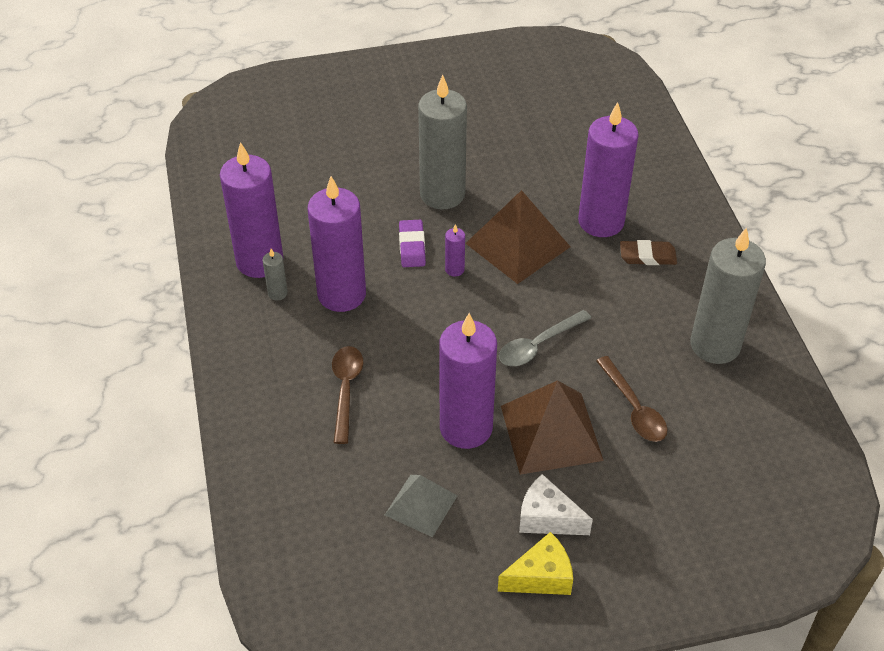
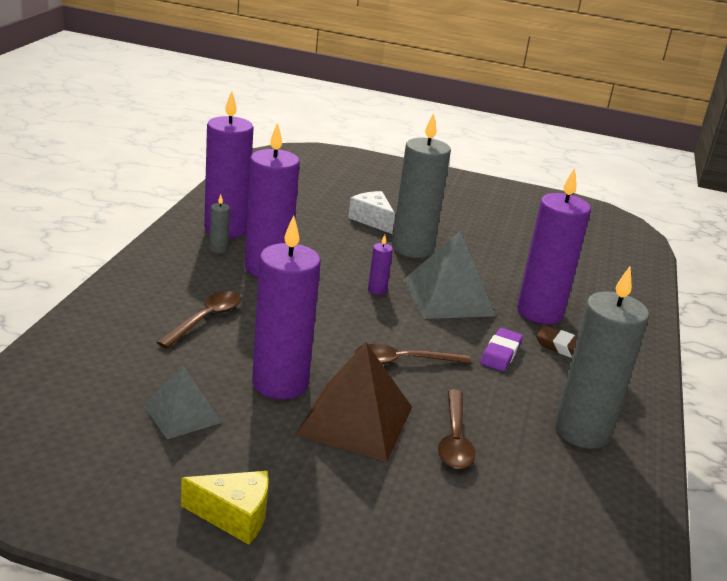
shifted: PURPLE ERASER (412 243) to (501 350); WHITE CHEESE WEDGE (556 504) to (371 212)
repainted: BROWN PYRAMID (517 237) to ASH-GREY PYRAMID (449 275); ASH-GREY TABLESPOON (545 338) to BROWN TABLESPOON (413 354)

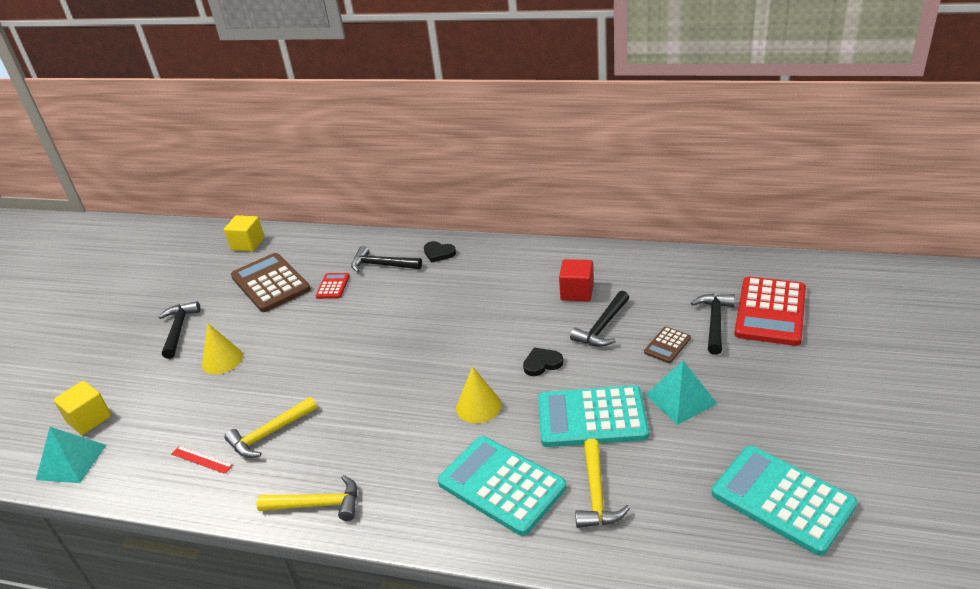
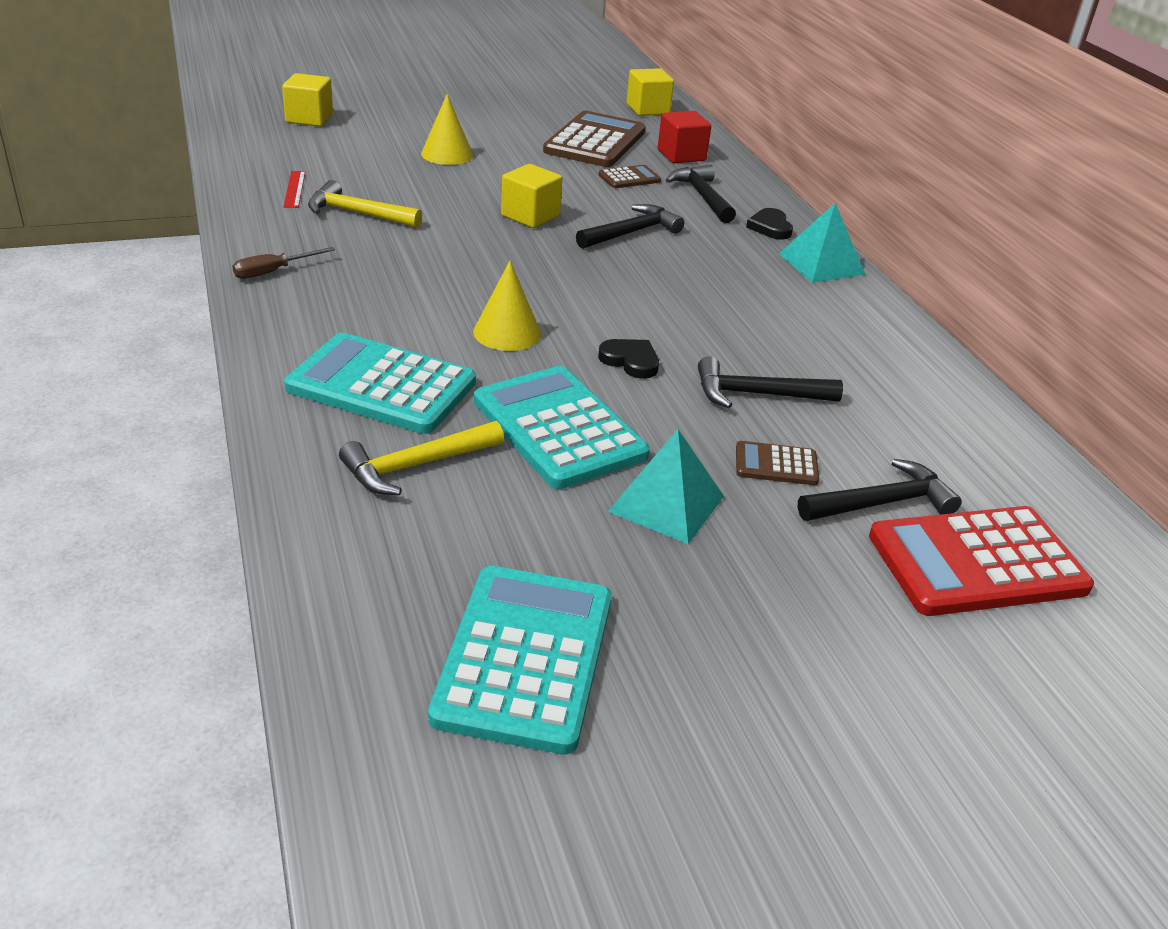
new: BRIGHT YELLOW BLOCK (531 196)
shifted: SCARLET BLOCK (576 280) to (684 137); JET-BLACK CARPENTER'S HAMMER (179 330) to (630 226); TEAL PYRAMID (71 455) to (822 243)
swapped: BRIGHT YELLOW CARPENTER'S HAMMER (307 498) to BROWN HAND SCREWDRIVER (283 263)
repainted: SCARLET ADDING MACHINE (333 286) to BROWN ADDING MACHINE (630 176)
rotated: TEAL ADDING MACHINE (502 486) = (380 383) 75 degrees counterclockwise

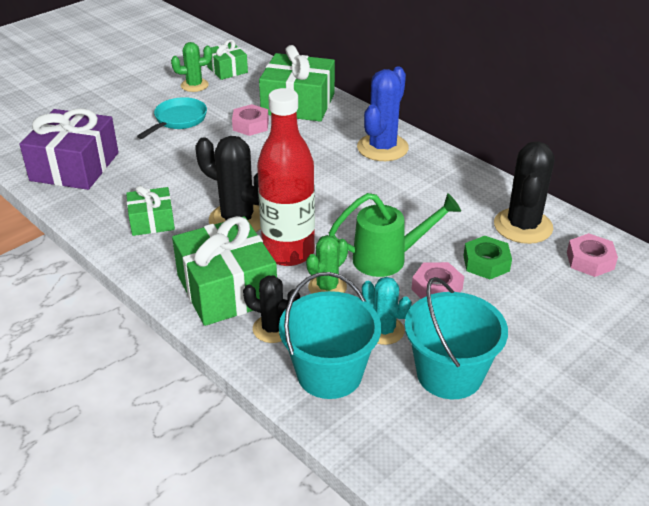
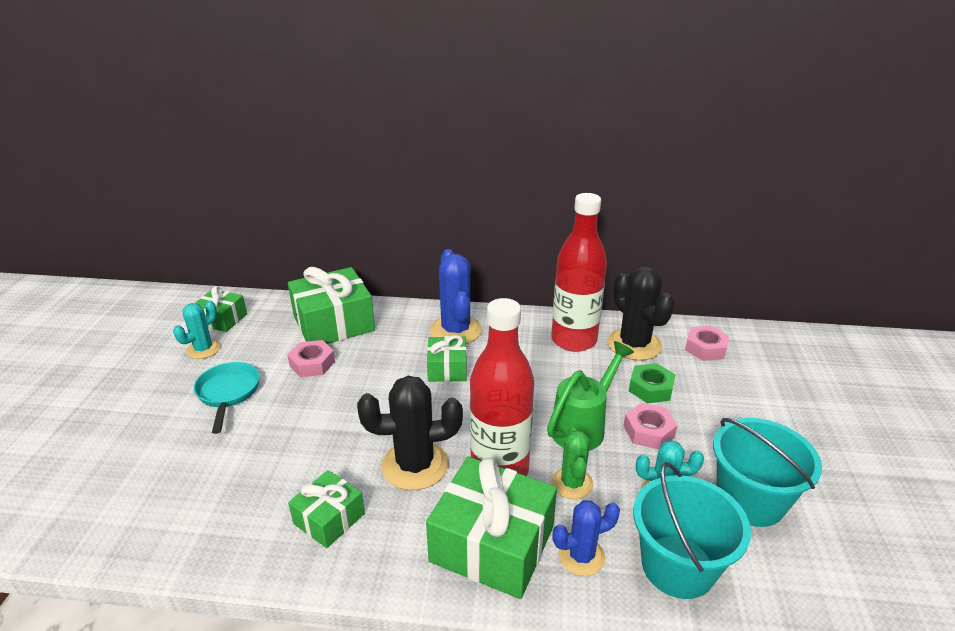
gone: PURPLE GIFT (69 149)
new: SCARLET DRINK BOTTLE (579 272); GREEN GIFT (447 358)
repainted: GREEN PRICKLY PLANT (191 67) to TEAL PRICKLY PLANT (197 329); JET-BLACK PRICKLY PLANT (271 309) to BLUE PRICKLY PLANT (586 538)

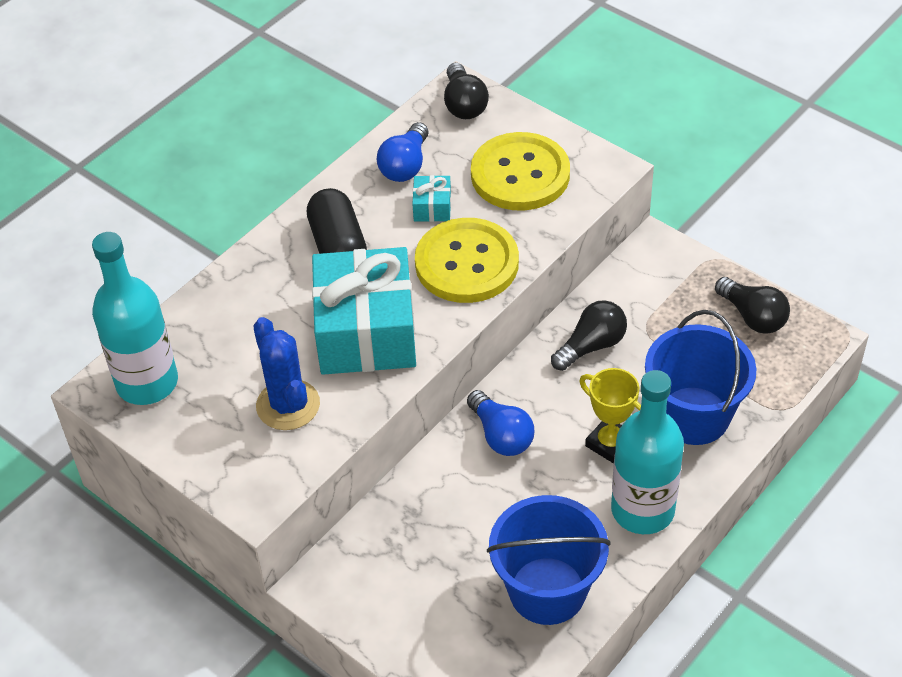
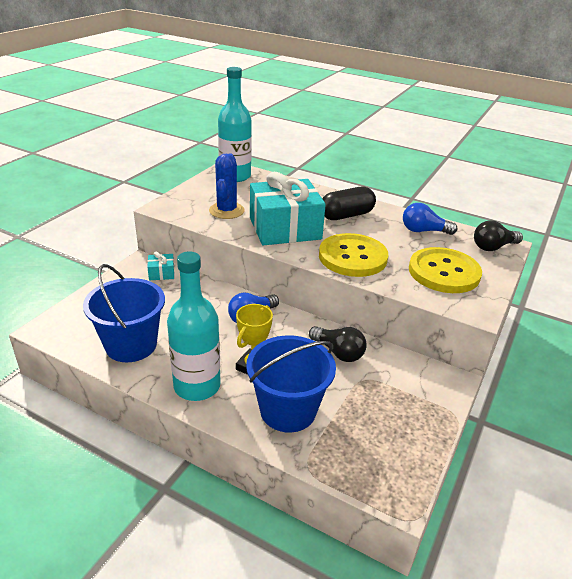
gone: JET-BLACK BULB (752 305)
shifted: TEAL GIFT (431 198) to (161 265)
rotated: BLUE PRICKLY PLANT (286 373) = (227 186) 45 degrees counterclockwise

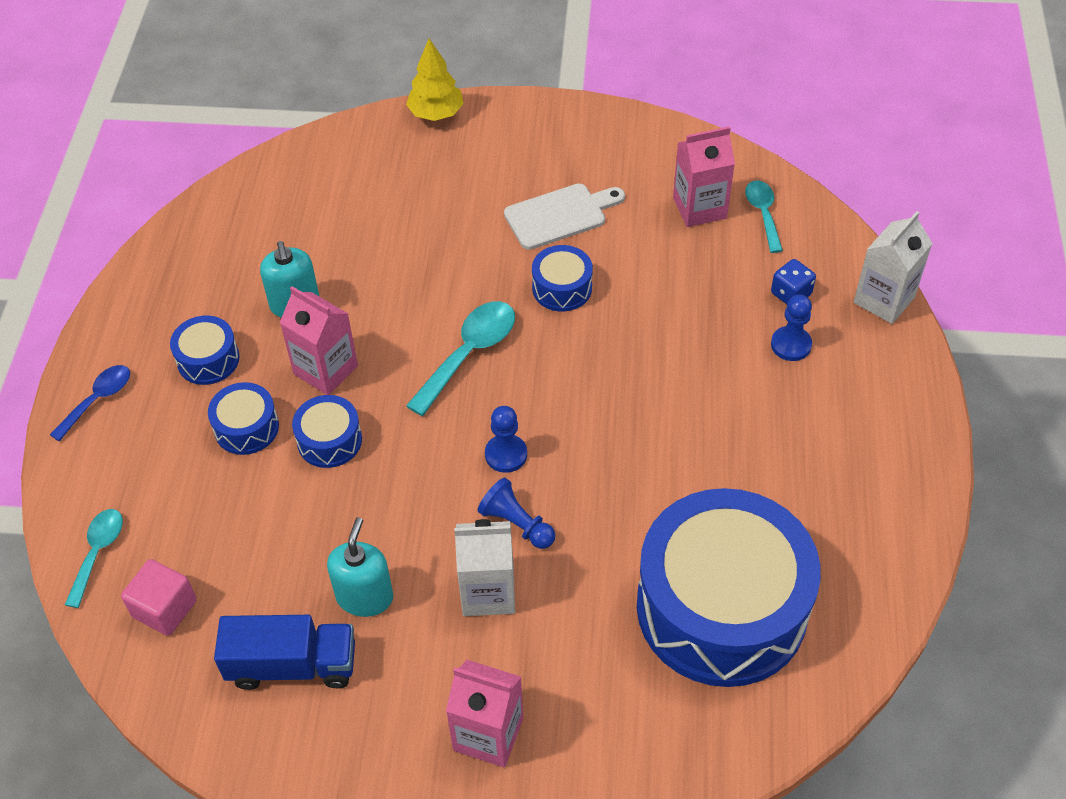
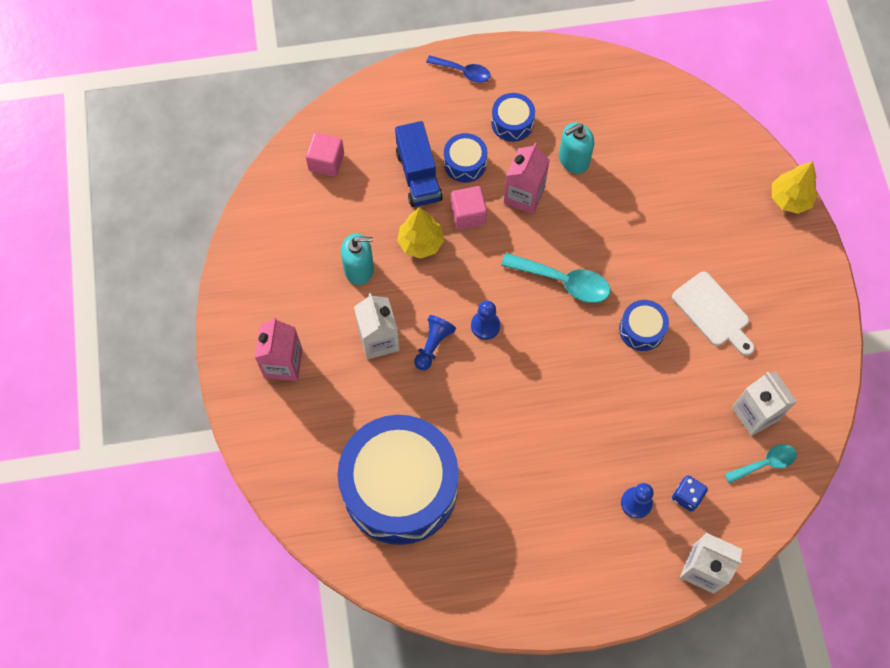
gone: TEAL TABLESPOON (94 558)
new: BRIGHT YELLOW TOY TREE (420 233)
shifted: BLUE LORRY (284 652) to (419 164)
swapped: BLUE TOY DRUM (327 431) to ROSE-PINK BLOCK (469 208)
repainted: ROSE-PINK MILK CARTON (704 176) to WHITE MILK CARTON (764 404)

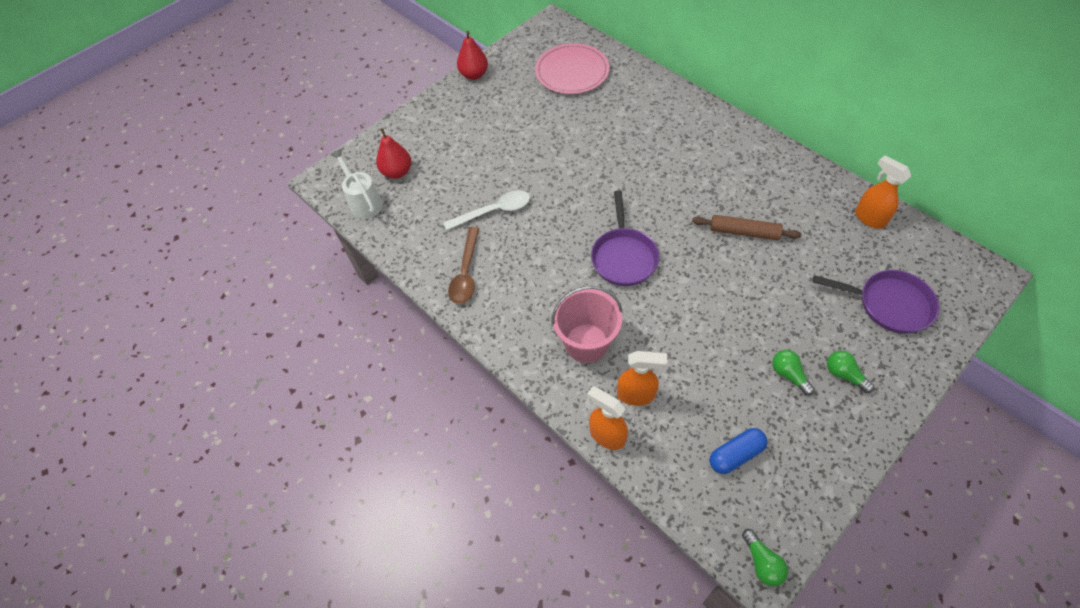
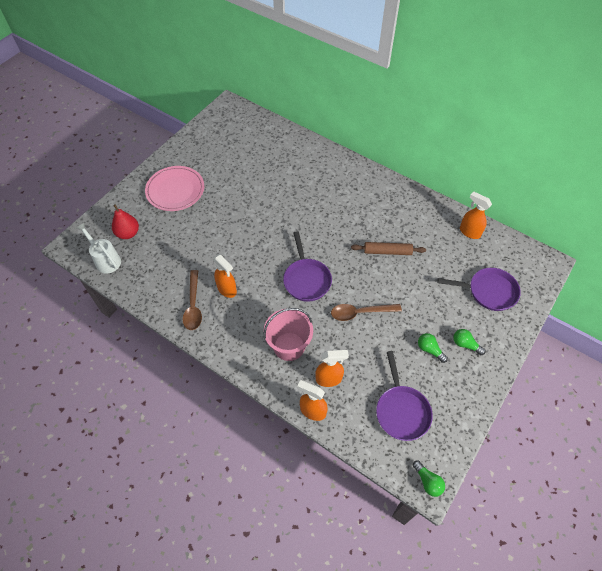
gone: SCARLET PEAR (472 55); WHITE TABLESPOON (486 210)
new: ORANGE SPRAYER (225 276); BROWN TABLESPOON (366 312)
shifted: ROSE-PINK FLAT DISH (572 68) to (174 188)
swapped: BLUE PILL (738 451) to PURPLE FRYING PAN (404 396)

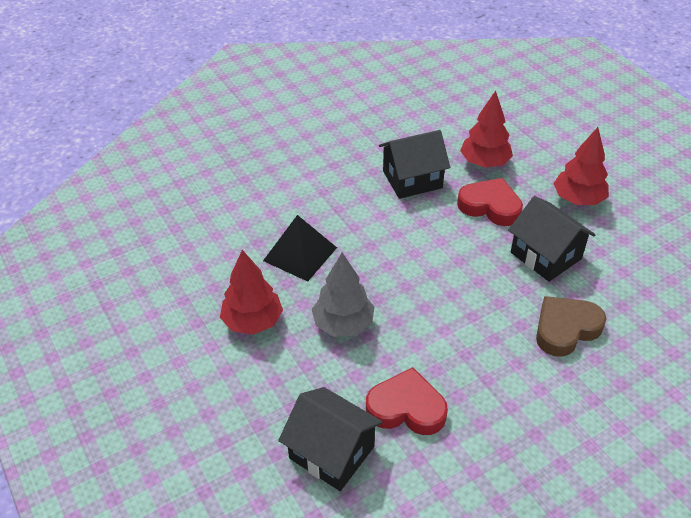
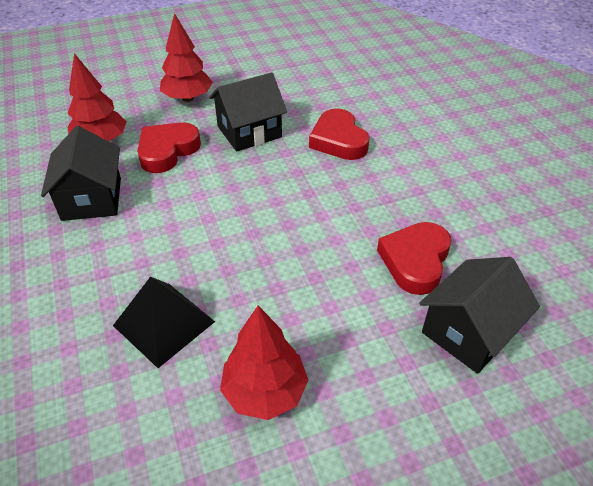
gone: ASH-GREY TOY TREE (343 294)
repainted: BROWN HEART SHAPE (571 326) to SCARLET HEART SHAPE (339 134)

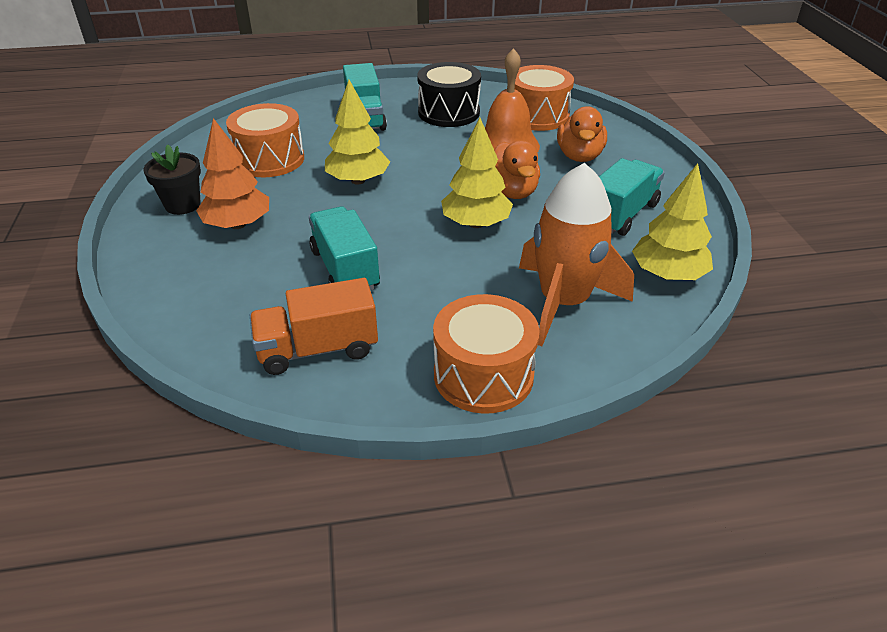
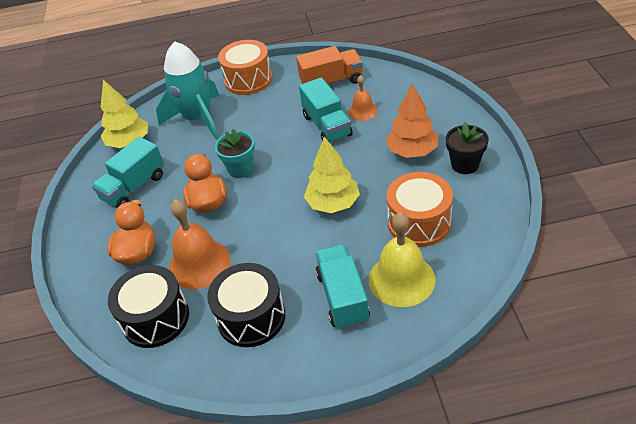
new: ORANGE SCHOOL BELL (363 98); BRIGHT YELLOW SCHOOL BELL (402 259)
swapped: BRIGHT YELLOW TOY TREE (477 173) to TEAL POTTED PLANT (235 153)
repainted: ORANGE TOY DRUM (544 98) to JET-BLACK TOY DRUM (148 306); ORANGE ROCKET (576 254) to TEAL ROCKET (187 90)

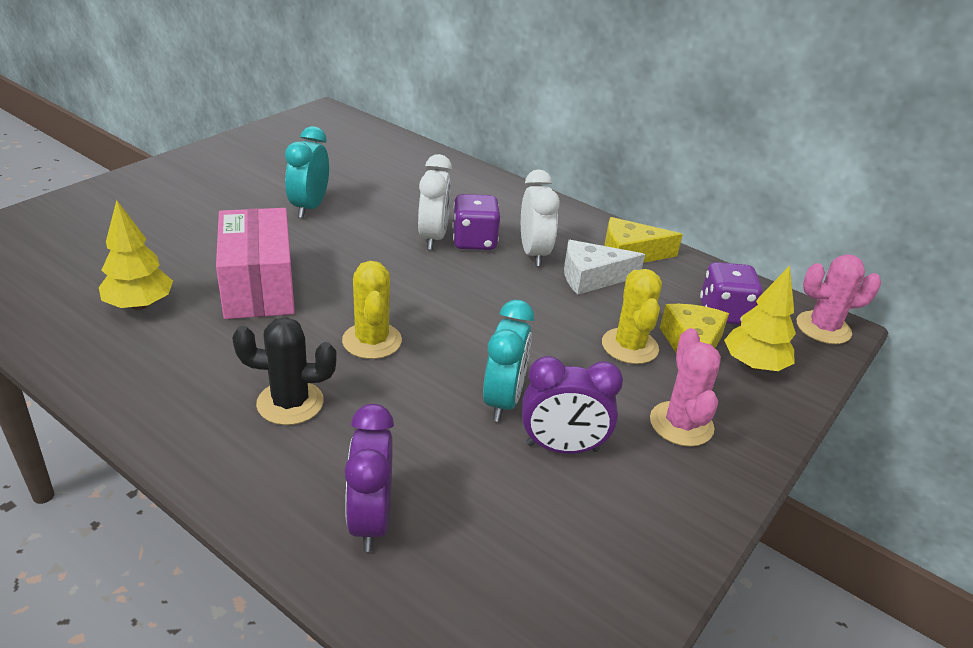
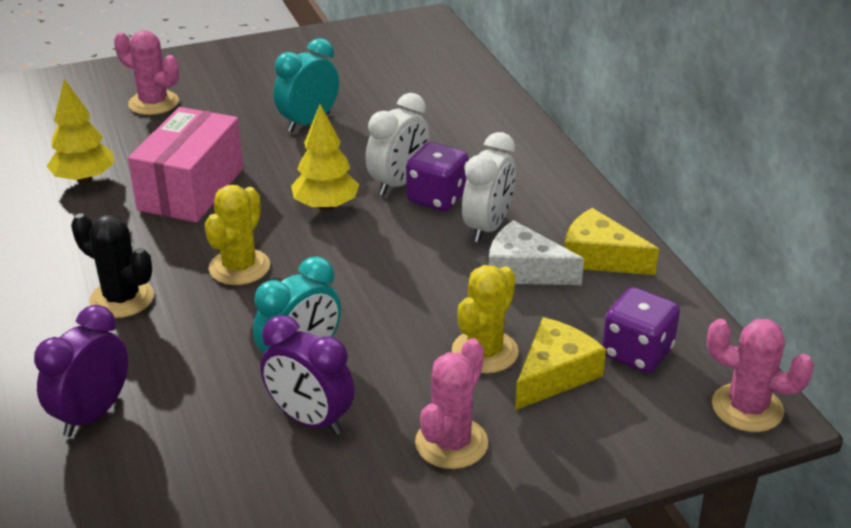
new: ROSE-PINK PRICKLY PLANT (146 72)
shifted: BRIGHT YELLOW TOY TREE (760 318) to (325 157)

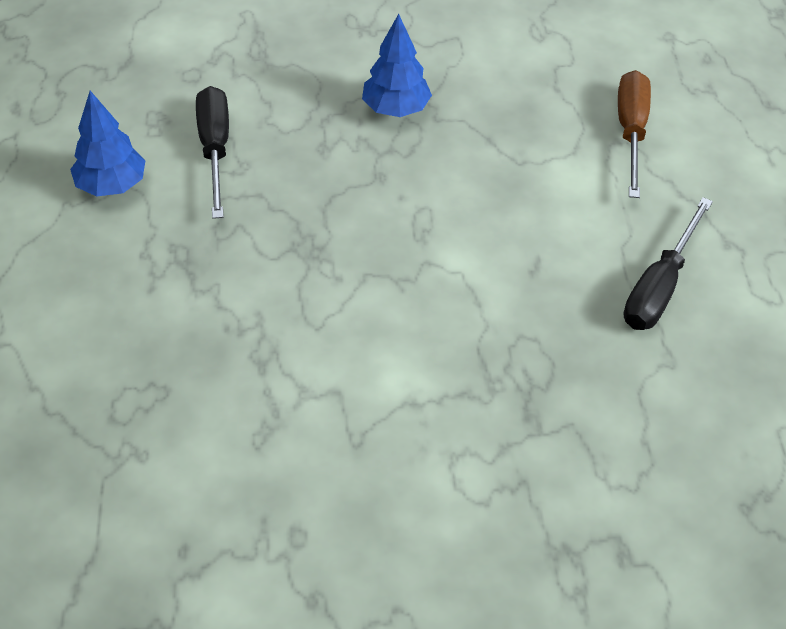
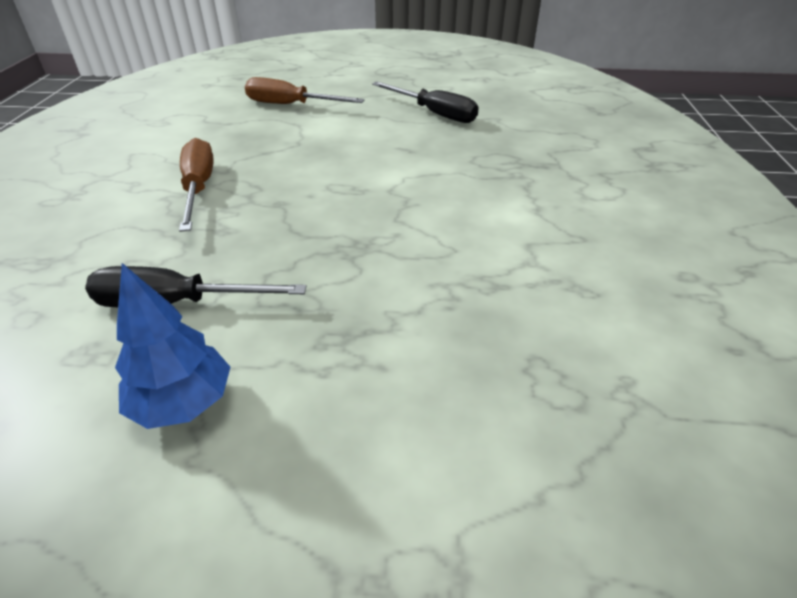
swapped: BLUE TOY TREE (397 65) to BROWN HAND SCREWDRIVER (196 185)

